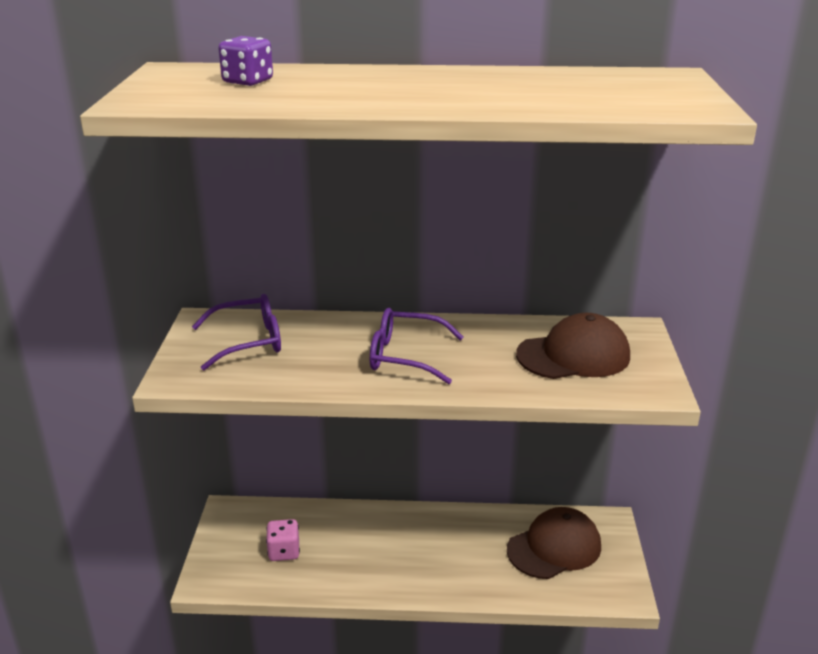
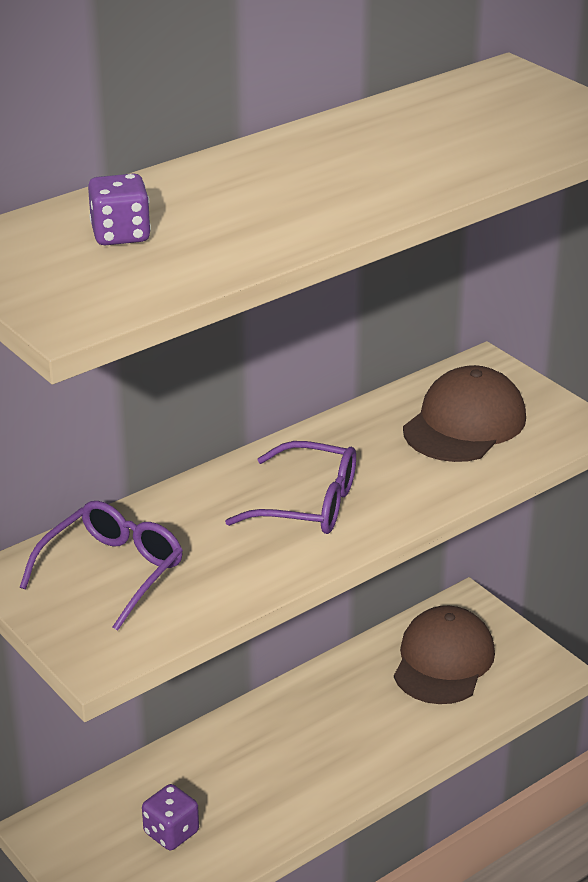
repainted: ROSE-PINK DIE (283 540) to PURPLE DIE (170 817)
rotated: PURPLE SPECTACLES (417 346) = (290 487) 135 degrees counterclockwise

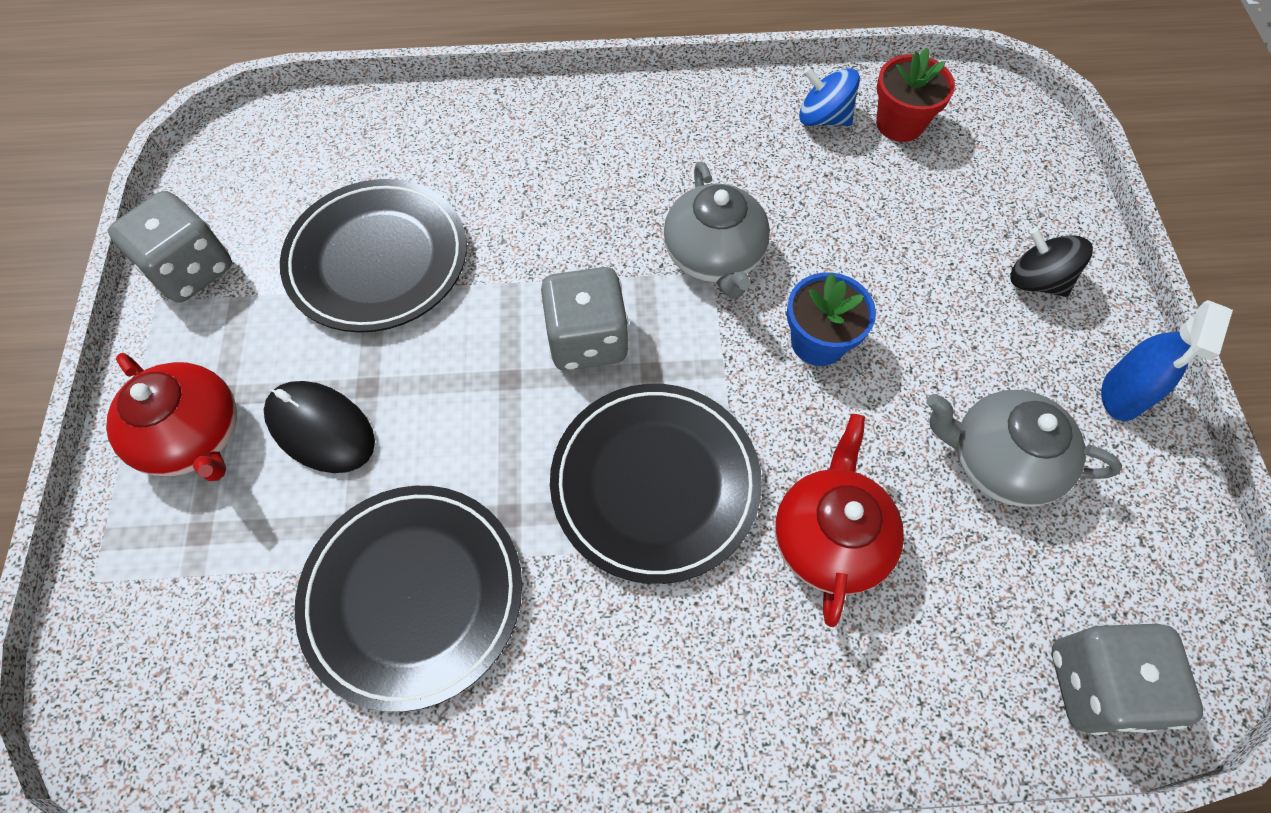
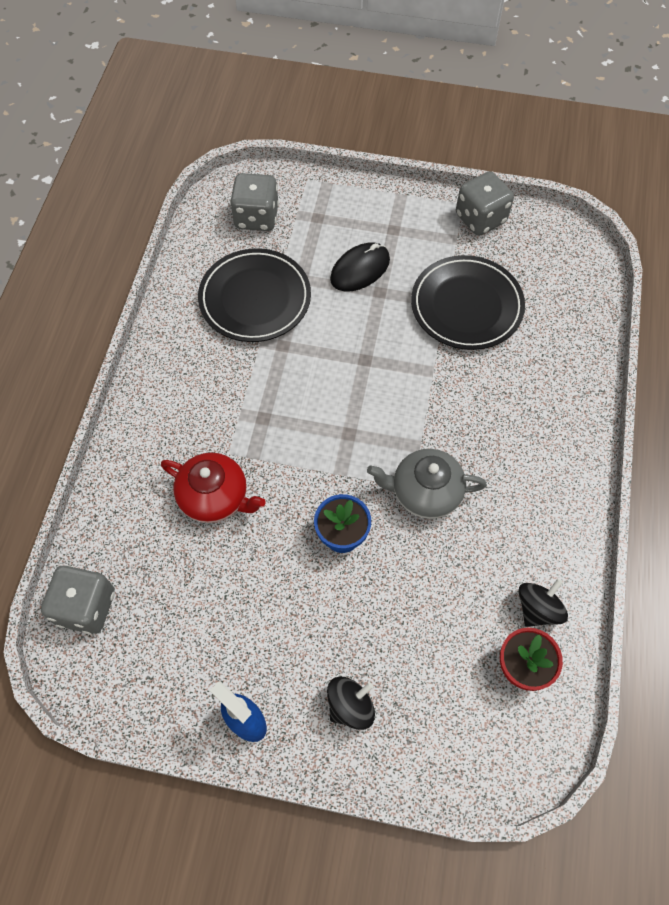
gone: SCARLET CHINA TEAPOT (171 417); JET-BLACK FLAT DISH (656 484); ASH-GREY CHINA TEAPOT (1024 448)
shifted: ASH-GREY DIE (584 319) to (254 202)
repainted: BLUE WHIRLIGIG (829 96) to JET-BLACK WHIRLIGIG (543 603)

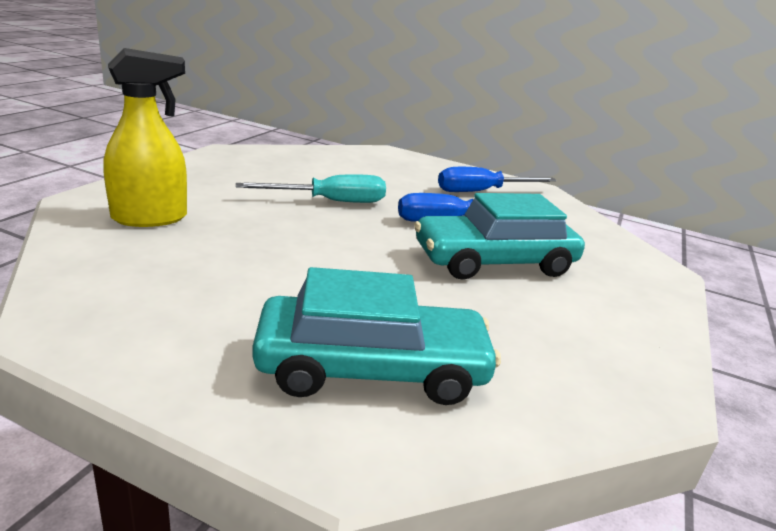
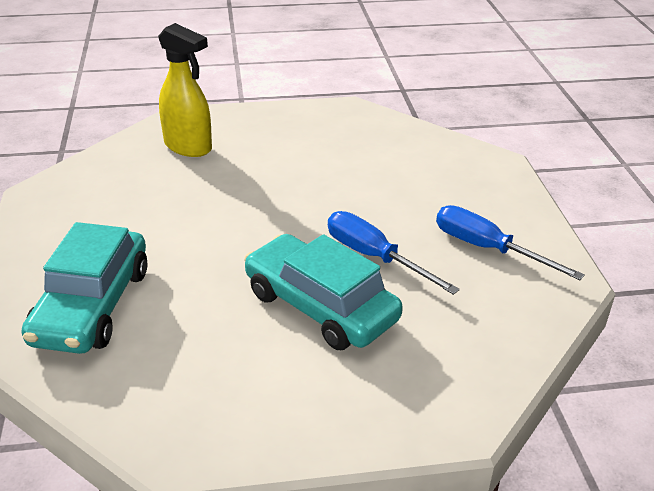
gone: TEAL HAND SCREWDRIVER (311 188)
rotated: TEAL CAR (376 336) = (84 288) 45 degrees clockwise

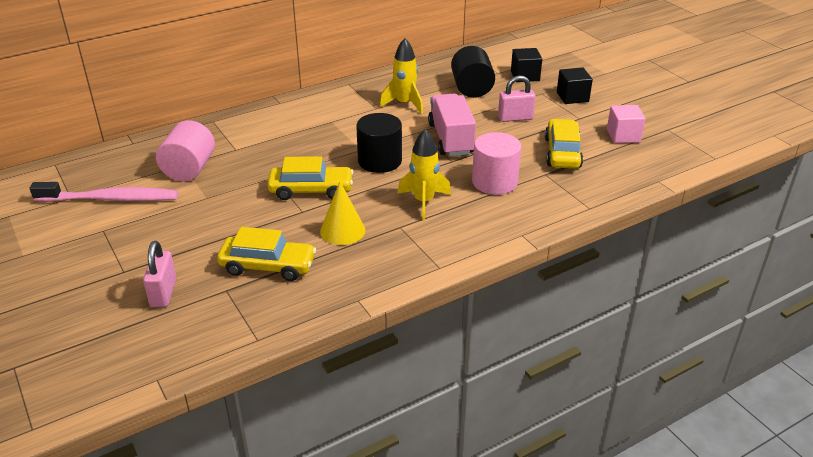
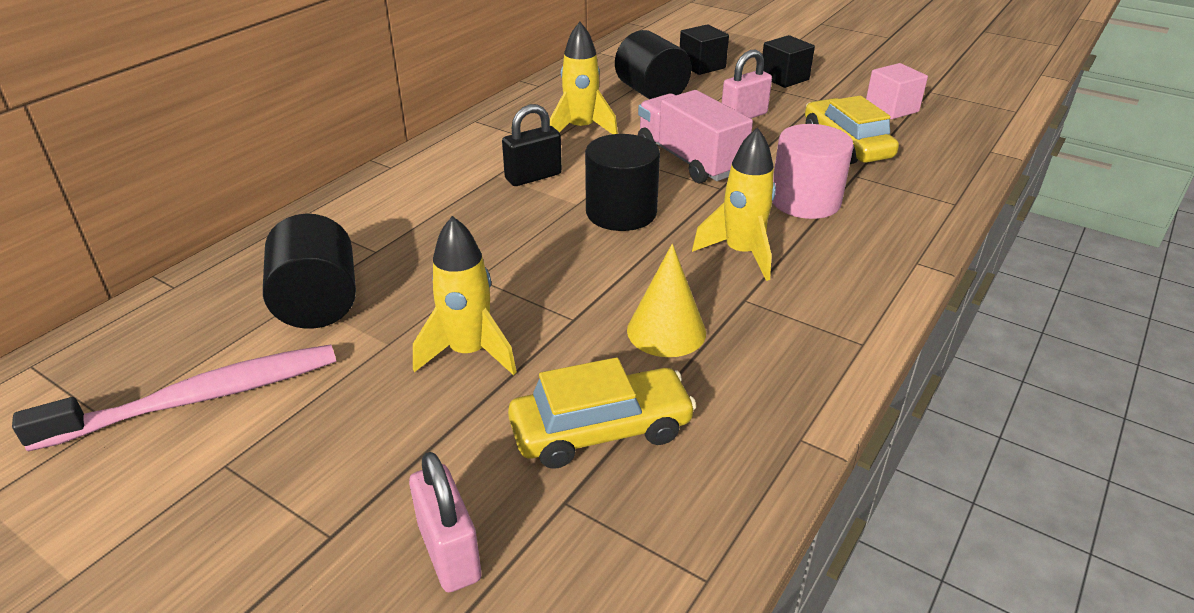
gone: BRIGHT YELLOW CAR (310 178)
new: JET-BLACK LOCK (532 145); BRIGHT YELLOW ROCKET (465 295)
repainted: ROSE-PINK CYLINDER SHAPE (185 150) to JET-BLACK CYLINDER SHAPE (309 271)

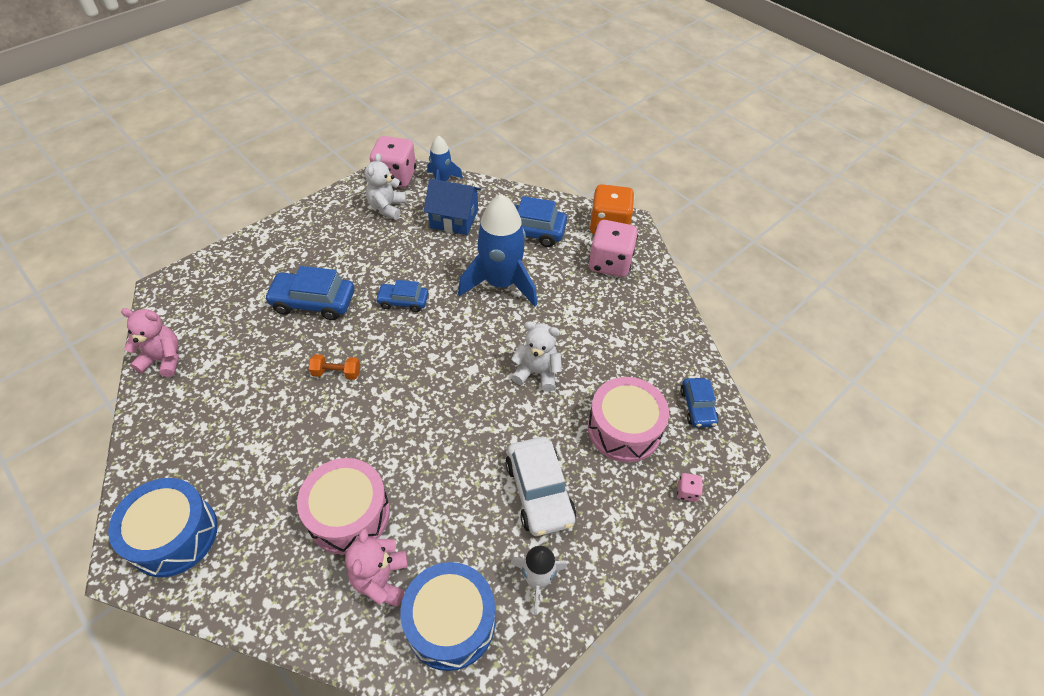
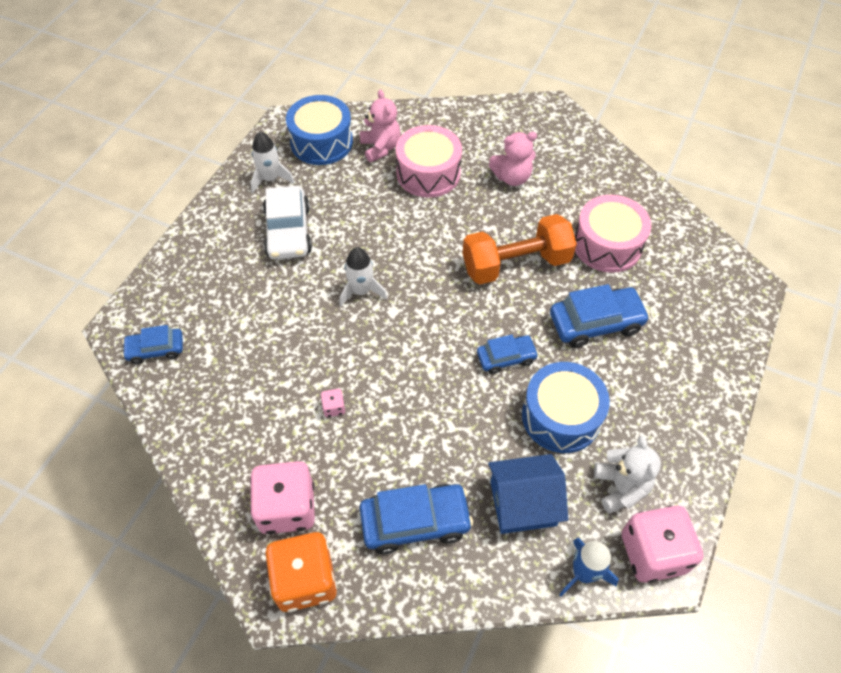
gone: BLUE ROCKET (497 250); WHITE TEDDY BEAR (536 356)
new: WHITE ROCKET (363 276)
shifted: ROSE-PINK TEDDY BEAR (150 342) to (513 159); ROSE-PINK TOY DRUM (628 419) to (612 234); ROSE-PINK DIE (690 487) to (332 403); BLUE TOY DRUM (163 527) to (566 407)
rotated: BLUE CAR (699 402) = (152 344) 75 degrees counterclockwise; WHITE CAR (540 486) = (287 222) 150 degrees counterclockwise
scaled: ORANGE HAND WEIGHT (334 367) = (520 249) x2.26

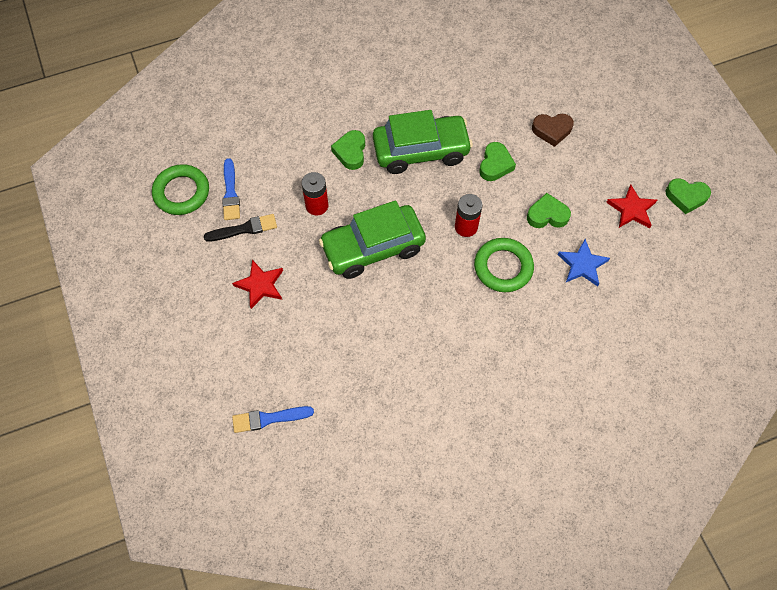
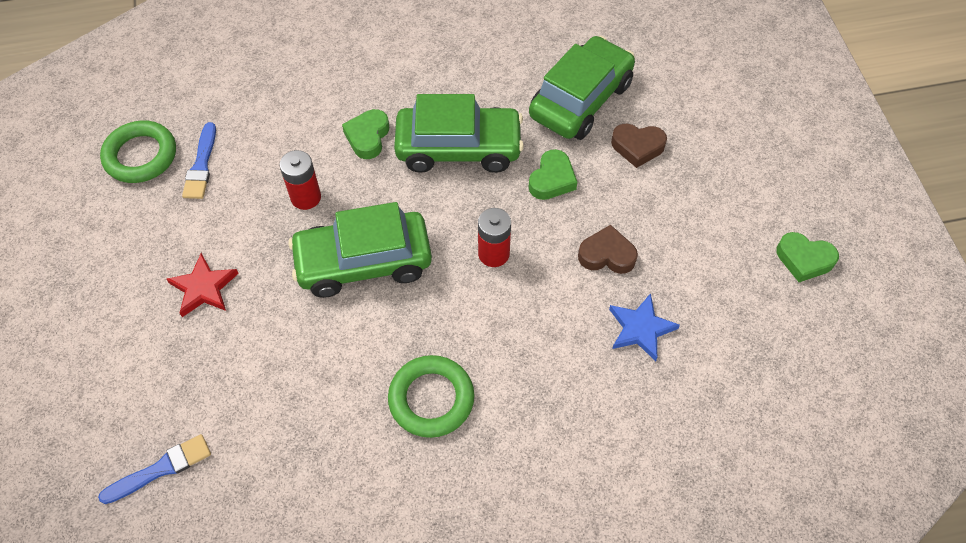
gone: SCARLET FIVE-POINTED STAR (631 206); JET-BLACK PAINTBRUSH (240 228)
new: GREEN CAR (582 88)
shifted: GREEN HOOP (504 265) to (431 396)
repainted: GREEN HEART SHAPE (549 210) to BROWN HEART SHAPE (608 249)
rotated: BLUE PAINTBRUSH (273 419) = (154 469) 150 degrees clockwise

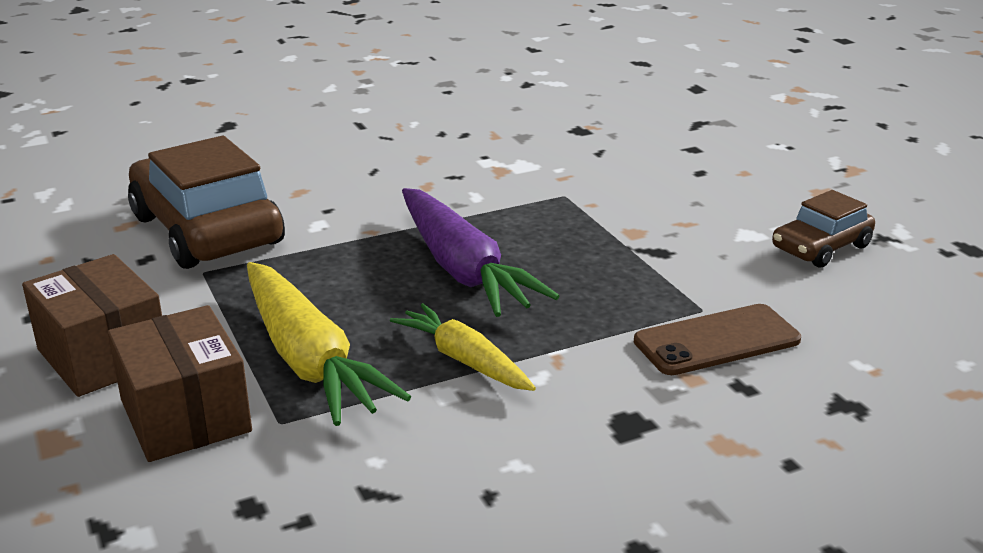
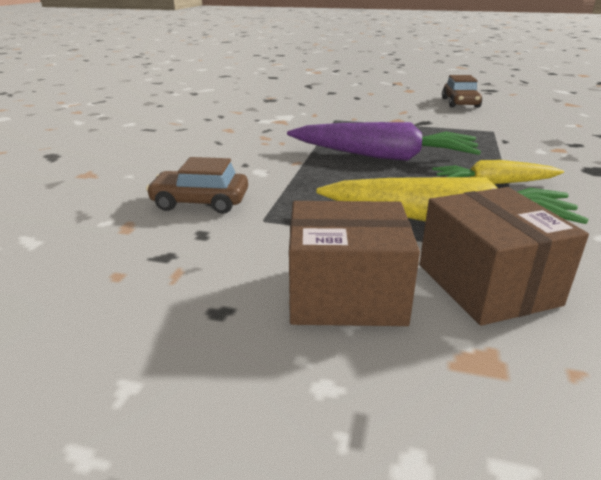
gone: BROWN MOBILE PHONE (717 339)
rotated: BROWN BOX (180 383) = (504 256) 60 degrees clockwise
scaled: BROWN CAR (206 202) = (197 185) x0.53

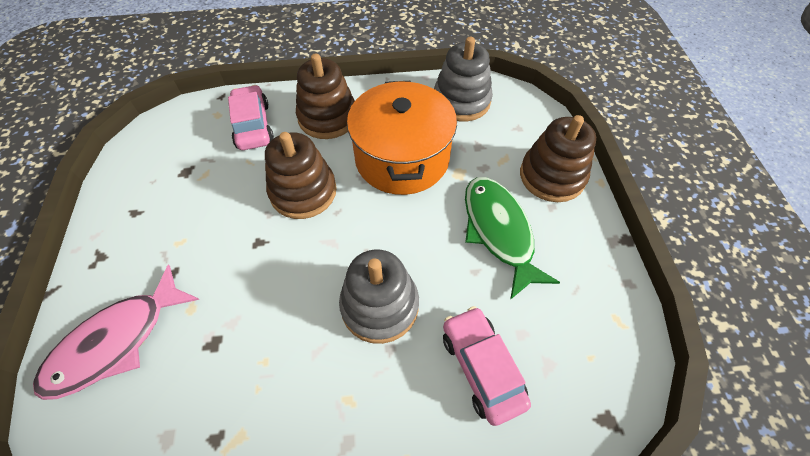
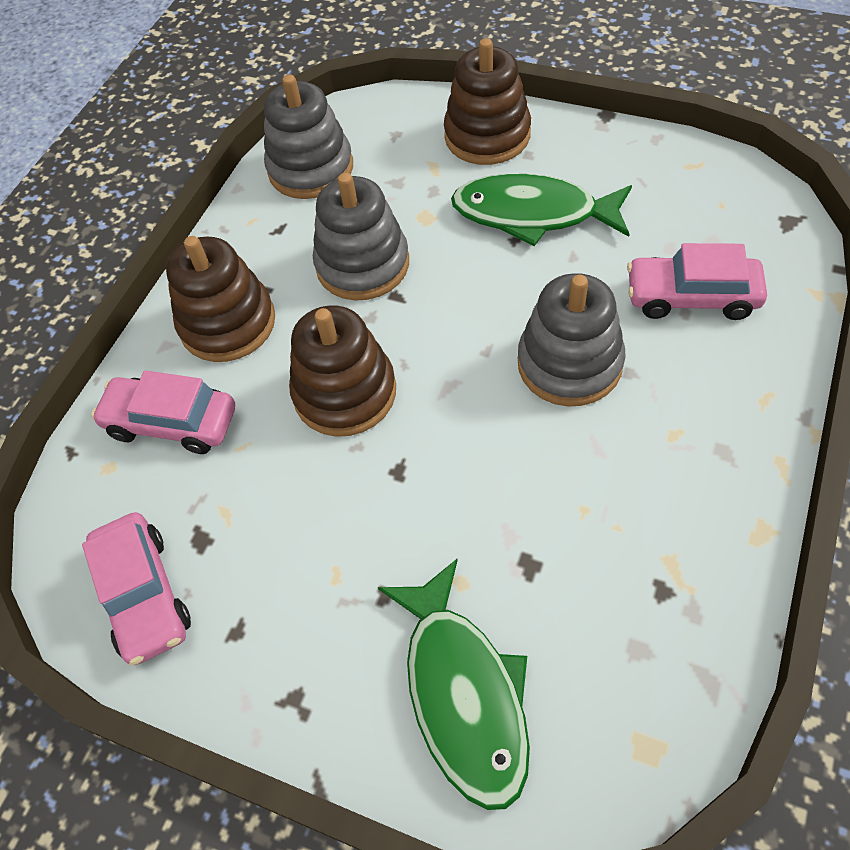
new: ROSE-PINK CAR (136 588)
swapped: ORANGE COOKING POT (402 138) to ASH-GREY STACKING TOY (361 237)
repainted: ROSE-PINK FISH (116 332) to GREEN FISH (454 684)

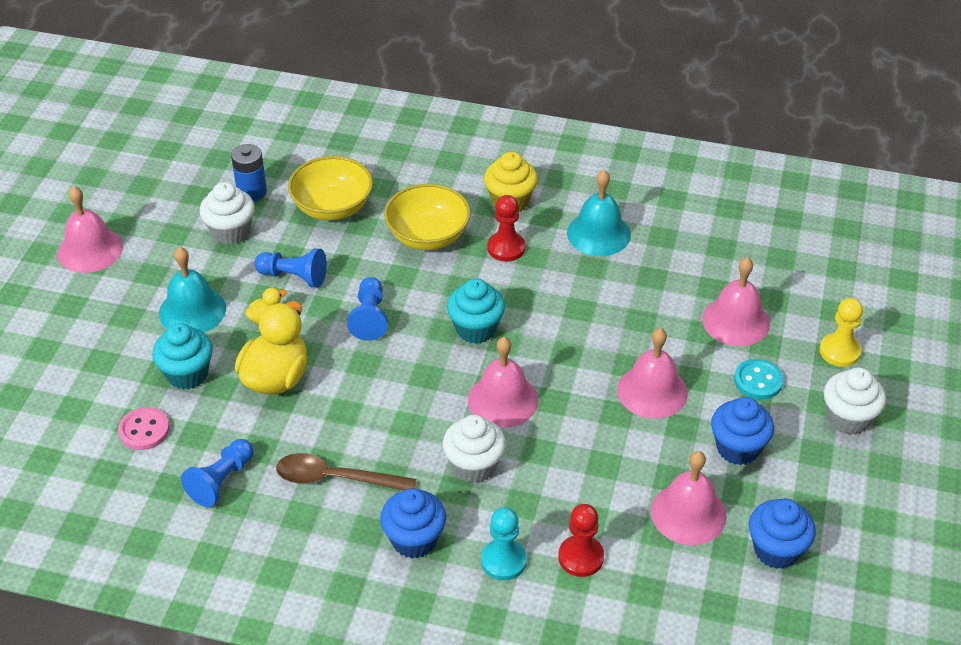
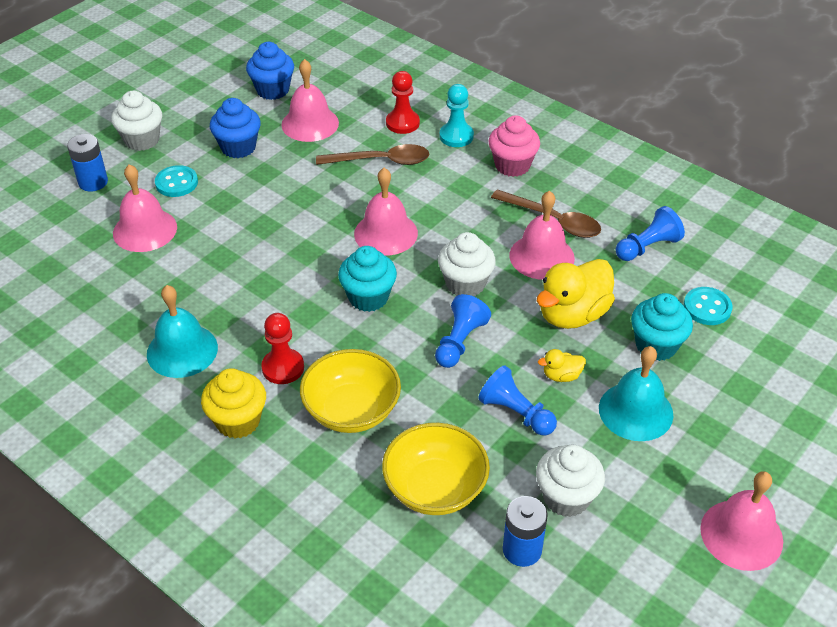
new: BROWN TABLESPOON (372 154)
shifted: ROSE-PINK SCHOOL BELL (652 373) to (542 235); WHITE MUFFIN (474 449) to (467 264)
swapped: BRIGHT YELLOW PAWN (841 332) to BLUE POWER CELL (87 162)
repainted: ROSE-PINK SEWING BUTTON (144 428) to TEAL SEWING BUTTON (708 306); BLUE MUFFIN (413 523) to ROSE-PINK MUFFIN (514 146)

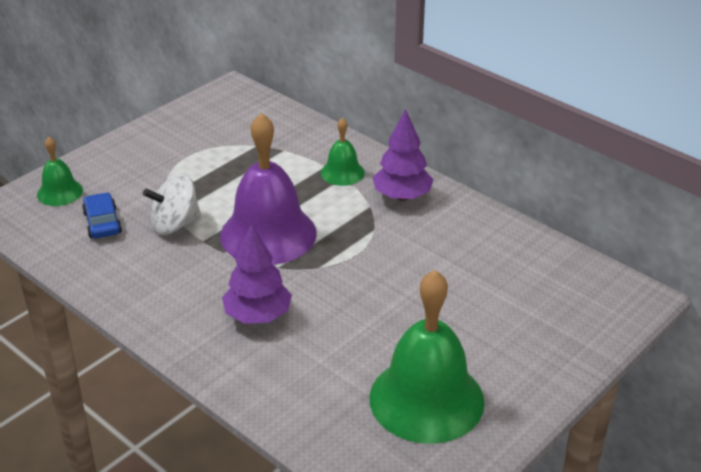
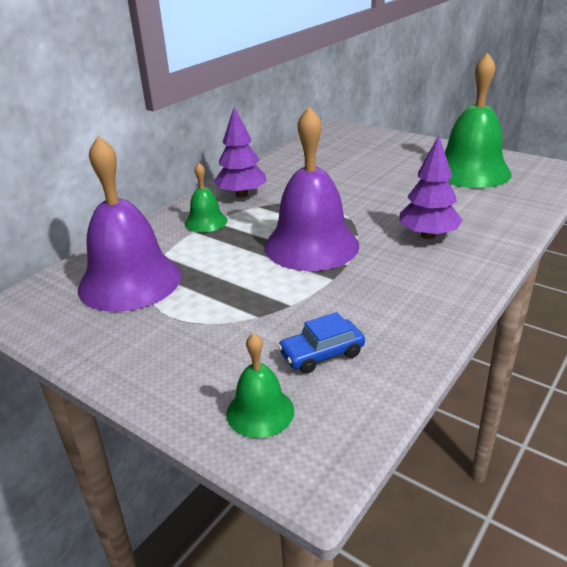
gone: WHITE WHIRLIGIG (172 204)
new: PURPLE SCHOOL BELL (129 224)

